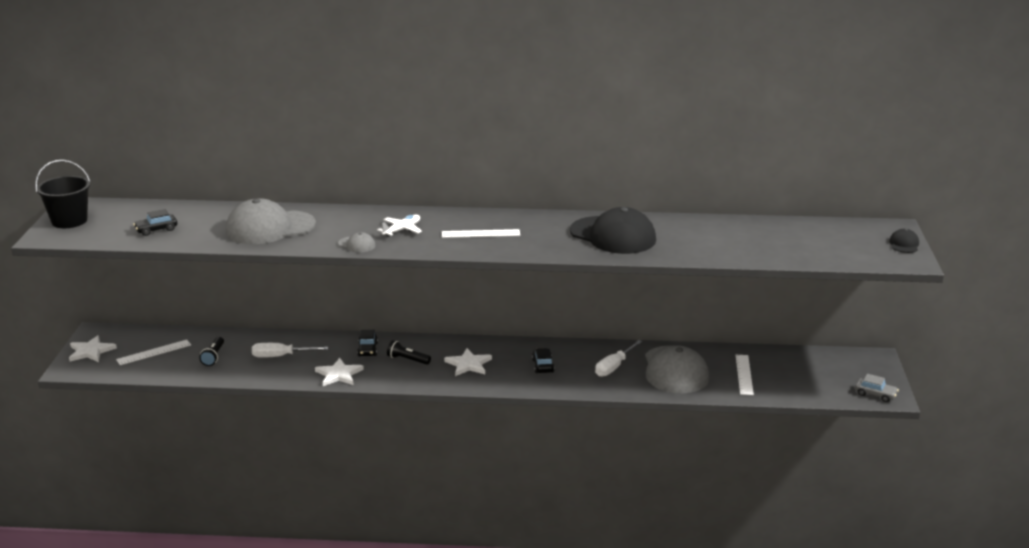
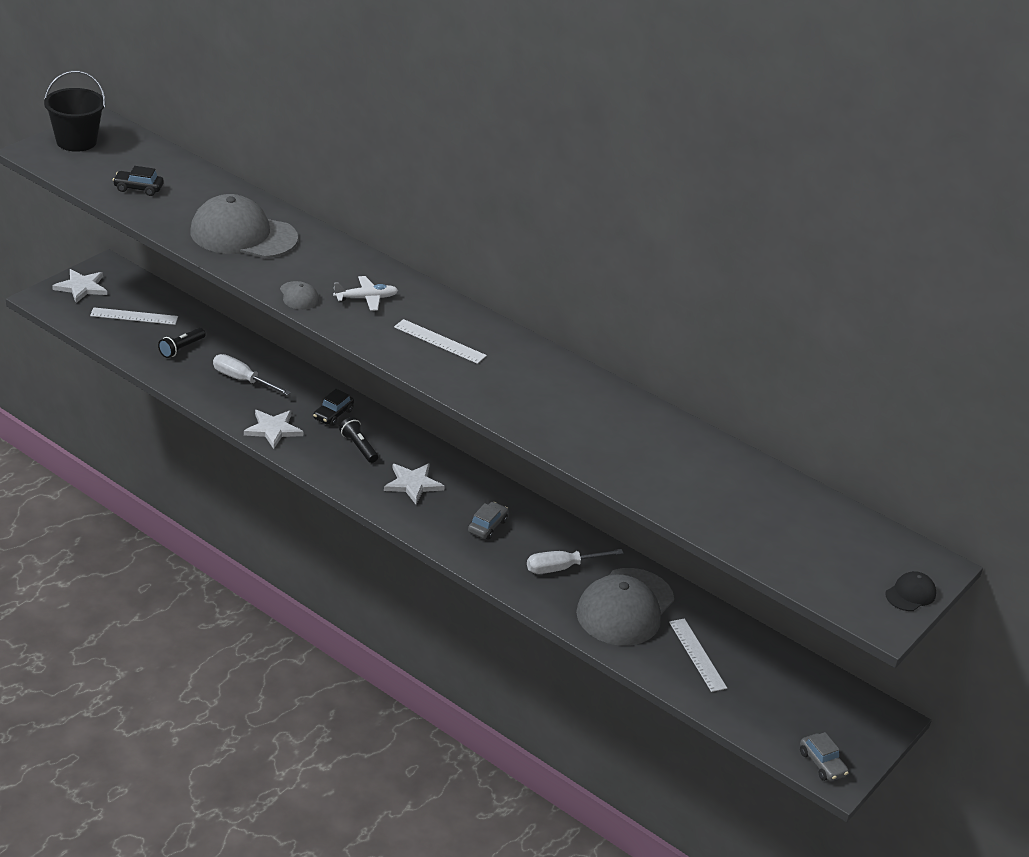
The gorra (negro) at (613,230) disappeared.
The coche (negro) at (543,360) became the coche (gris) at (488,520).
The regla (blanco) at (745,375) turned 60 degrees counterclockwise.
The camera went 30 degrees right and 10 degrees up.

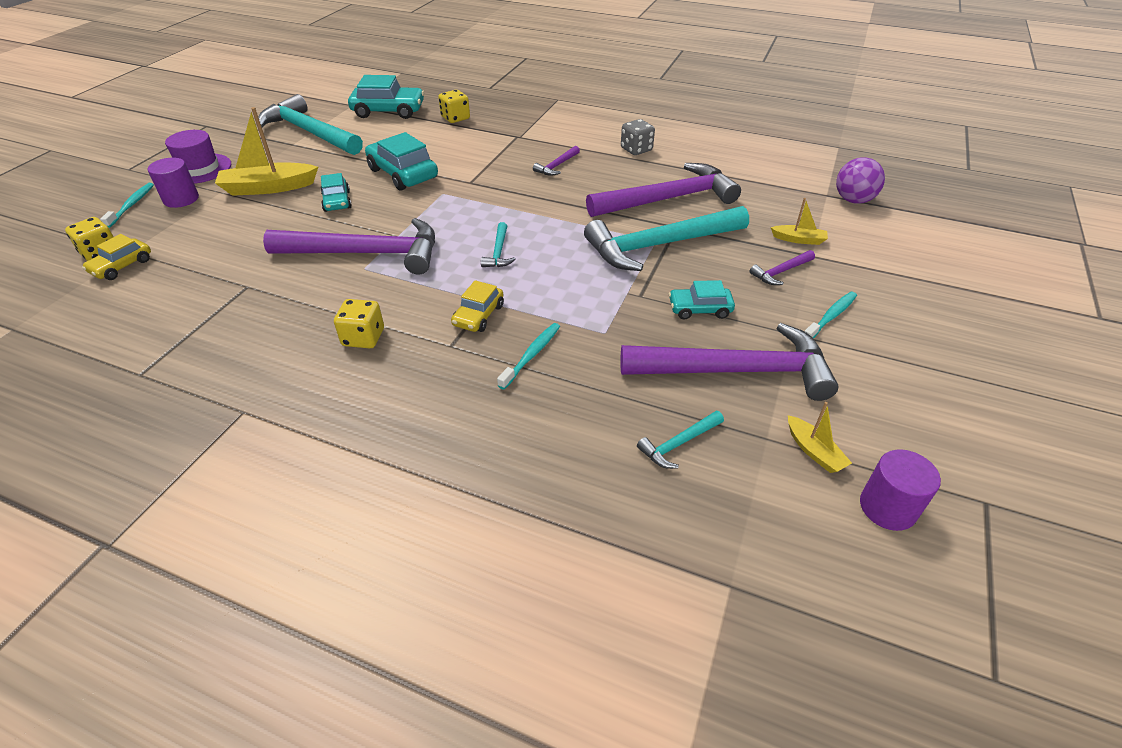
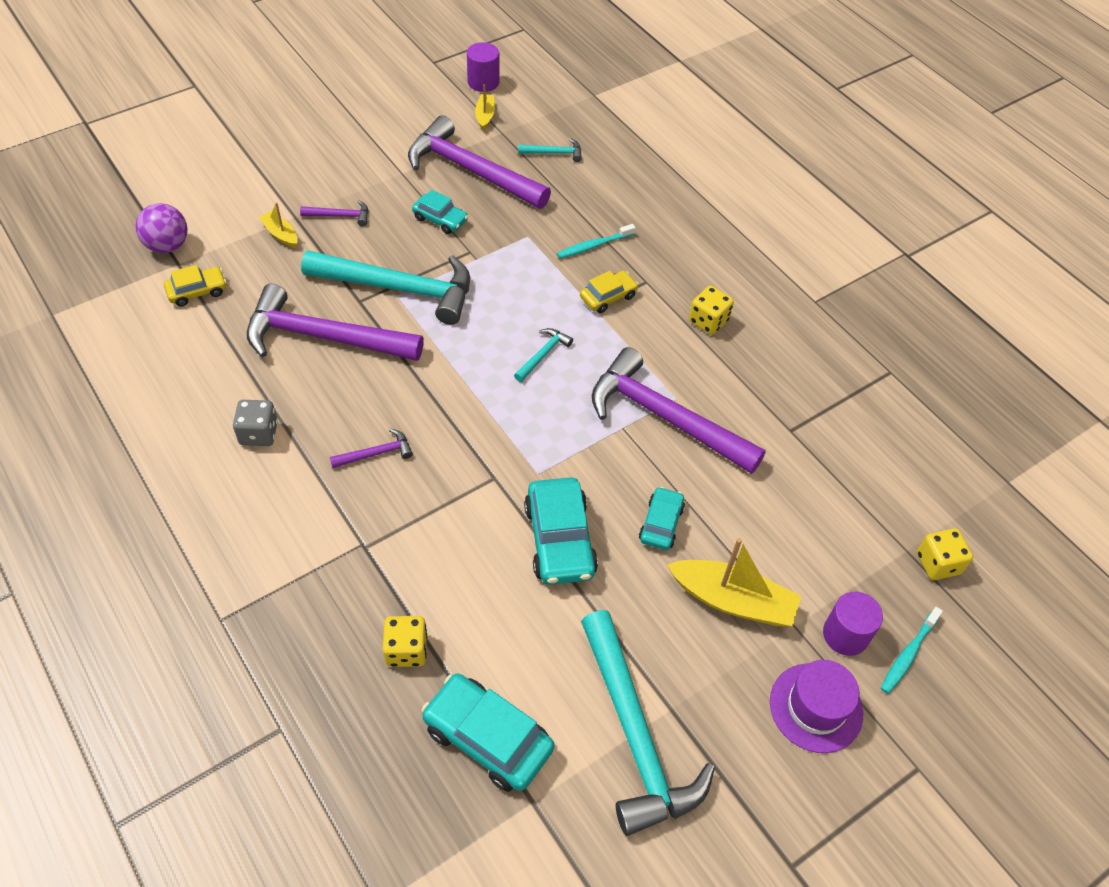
The coche (amarillo) moved from (116,257) to (195,286).
The cepillo de dientes (turquesa) at (830,315) disappeared.
The camera went 150 degrees left and 10 degrees up.

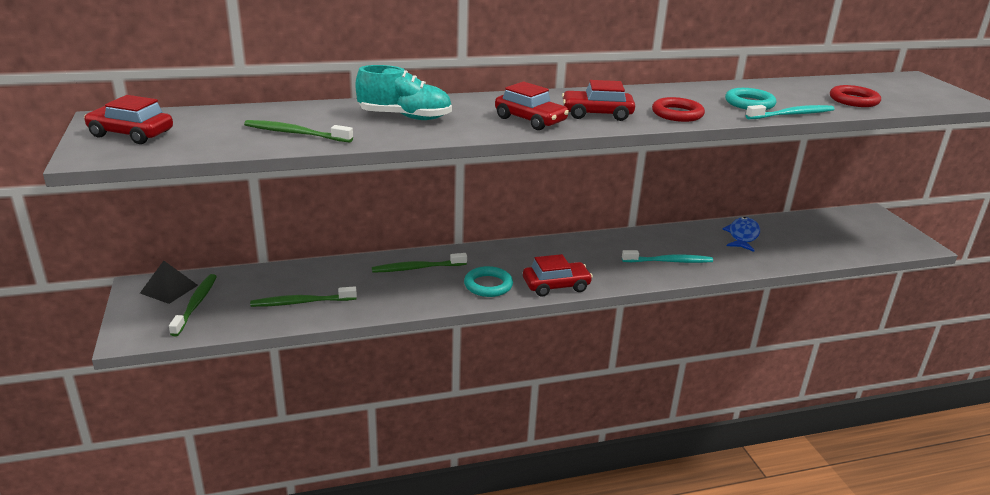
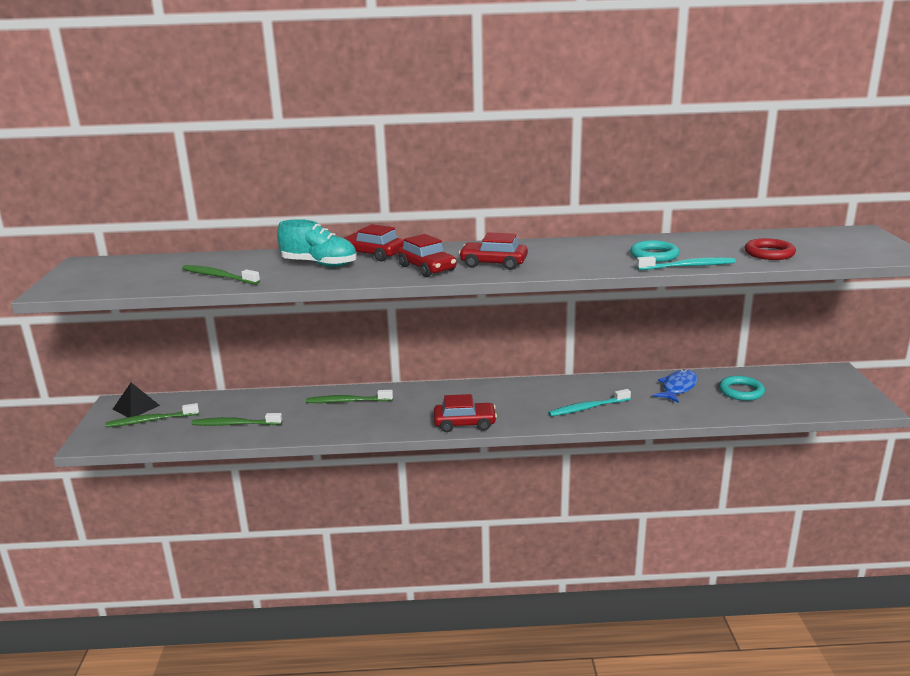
The coche (rojo) moved from (128,119) to (374,242).
The anillo (rojo) at (678,109) disappeared.
The cepillo de dientes (turquesa) at (667,256) turned 150 degrees clockwise.
The anillo (turquesa) moved from (488,281) to (742,388).
The cepillo de dientes (verde) at (193,305) turned 120 degrees counterclockwise.
The camera went 15 degrees right and 5 degrees down.

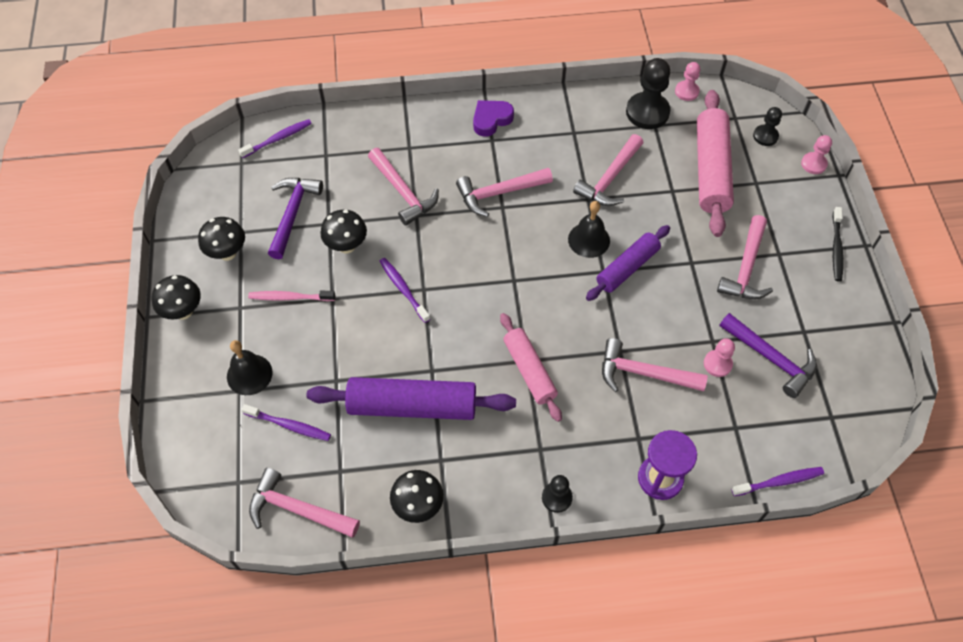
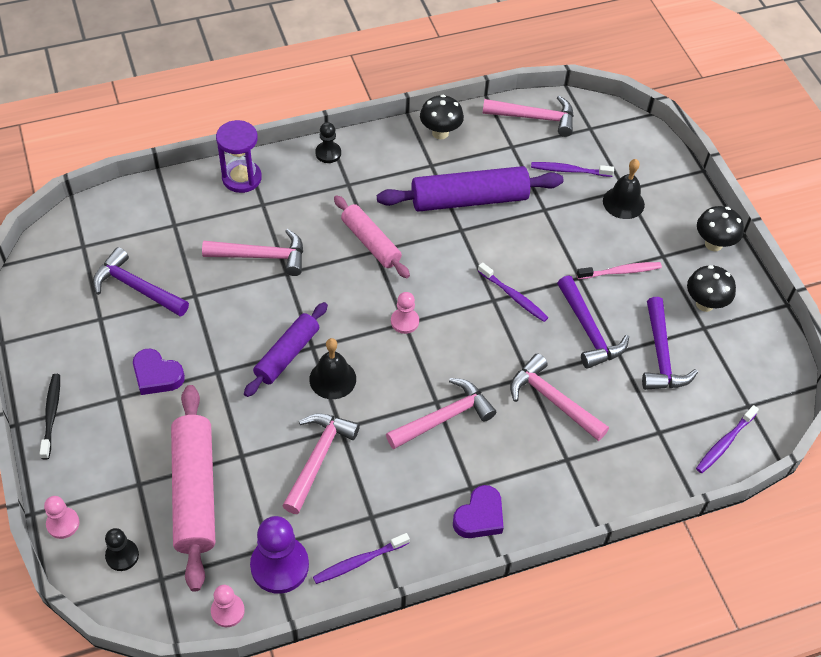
The peón (negro) at (648,93) became the peón (morado) at (279,555).
The seta (negro) at (343,231) was replaced by the martillo (morado) at (593,322).
The martillo (rosa) at (745,257) was replaced by the corazón (morado) at (159,372).
The peón (rosa) moved from (719,357) to (405,313).
The cepillo de dientes (morado) moved from (778,481) to (361,558).
The camera went 165 degrees right and 5 degrees down.

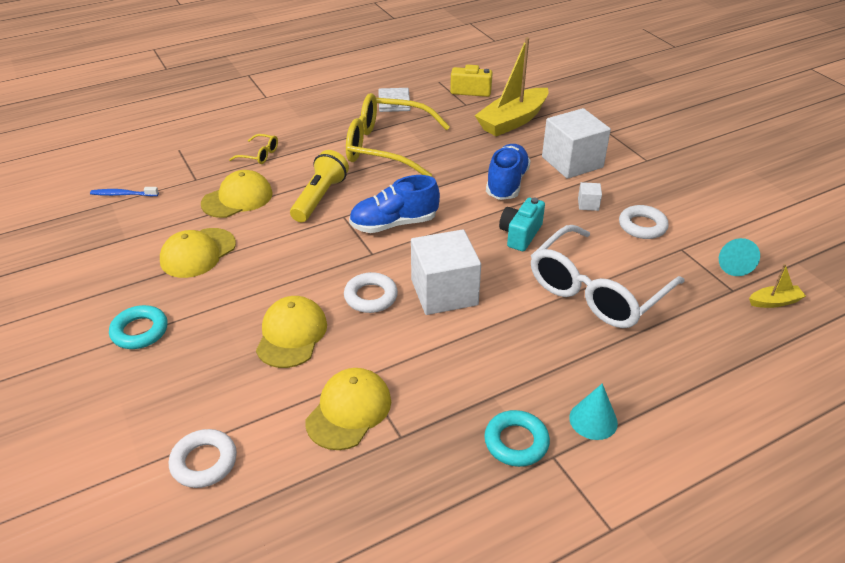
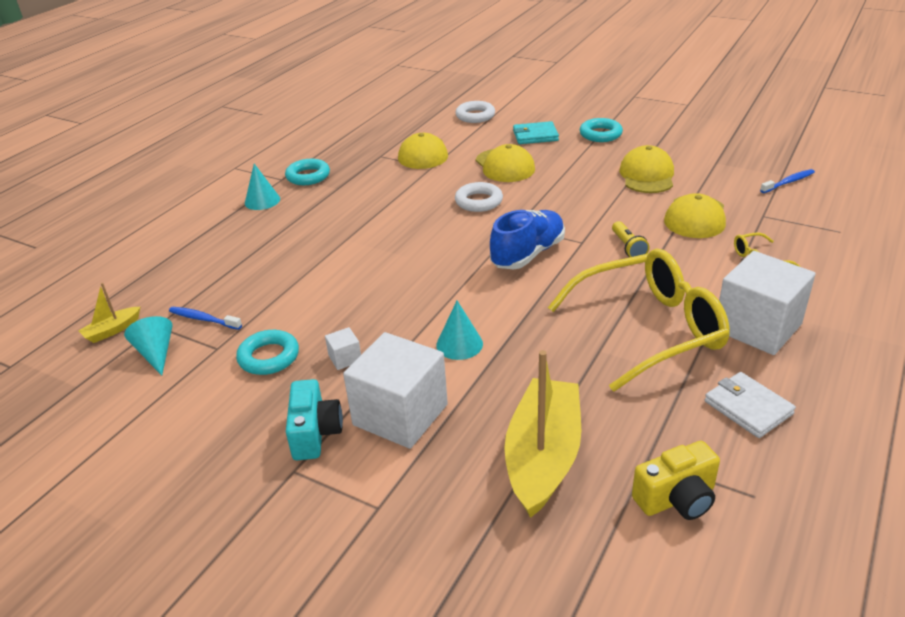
The zapato (azul) at (508,172) was replaced by the cono (turquesa) at (459,330).
The lámpara de mano (amarillo) at (319,186) changed to 0.57 times the size.
The cámara (turquesa) moved from (522,224) to (314,419).
The anillo (blanco) at (644,222) became the anillo (turquesa) at (267,352).
The gafas (blanco) at (607,276) disappeared.
The cubo (blanco) moved from (446,272) to (767,303).
The cartera (turquesa) at (536,132) appeared.
The cepillo de dientes (azul) at (205,318) appeared.
The camera went 150 degrees right and 5 degrees down.

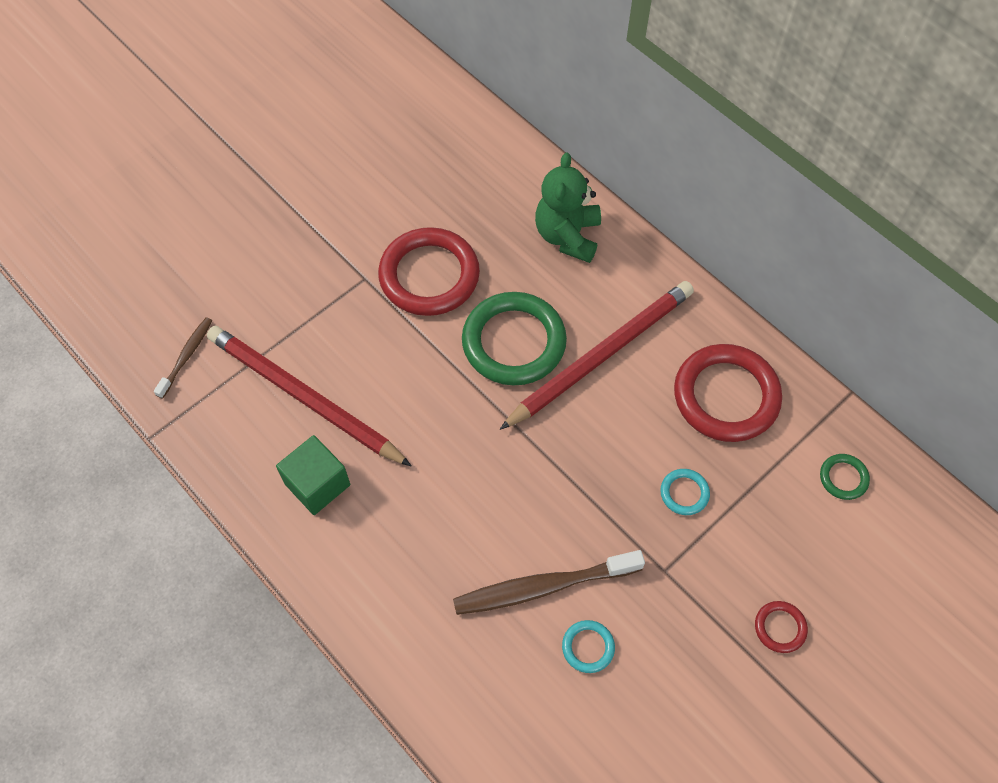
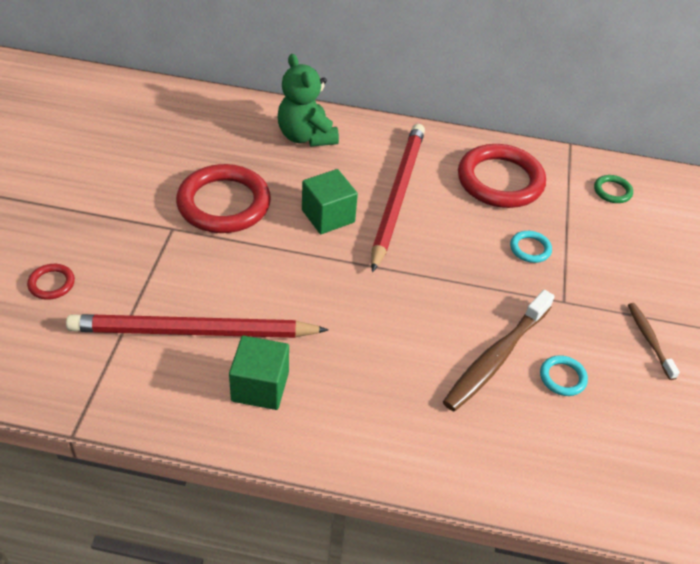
The anillo (verde) at (514,339) was replaced by the cubo (verde) at (330,201).
The cepillo de dientes (marrón) moved from (183,358) to (654,341).
The anillo (rojo) moved from (781,627) to (51,282).
The camera went 40 degrees left and 15 degrees down.

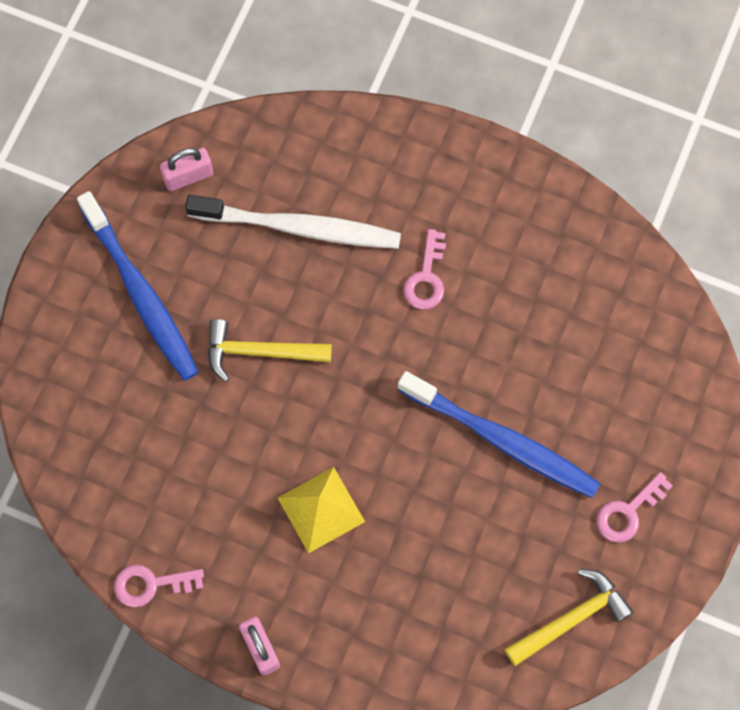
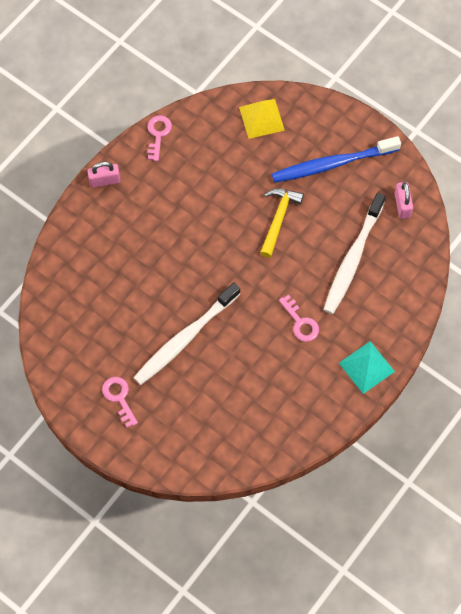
The llave (rosa) at (424,269) turned 150 degrees counterclockwise.
The cepillo de dientes (azul) at (499,434) became the cepillo de dientes (blanco) at (186,334).
The pirámide (amarillo) moved from (321,510) to (262,119).
The martillo (amarillo) at (569,617) disappeared.
The pirámide (turquesa) at (367,367) appeared.
The camera went 105 degrees right and 5 degrees down.

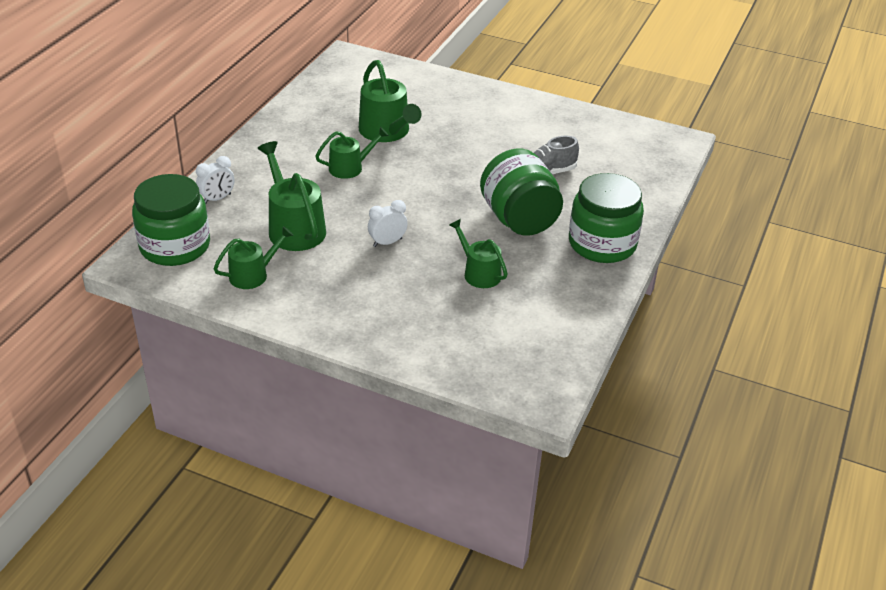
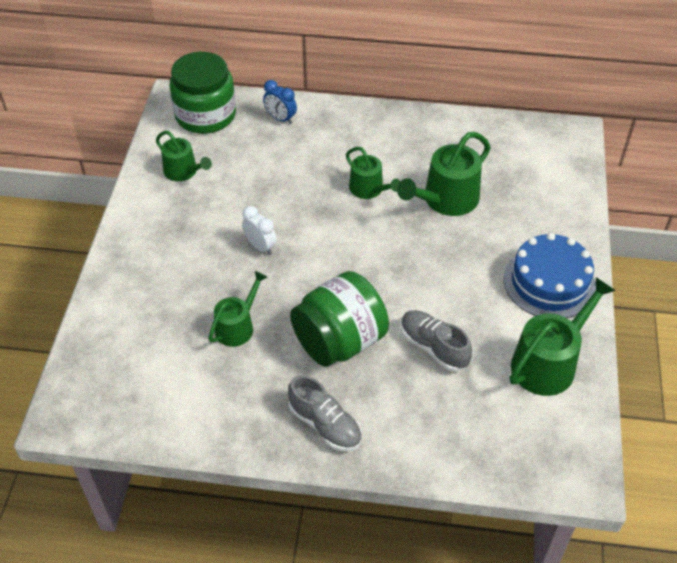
The regadera (verde) moved from (291,196) to (563,336).
The despertador (blanco) at (215,180) became the despertador (azul) at (280,102).
The tarro (verde) at (606,218) was replaced by the zapato (gris) at (325,413).
The tarta (azul) at (550,275) appeared.
The camera went 75 degrees right and 10 degrees up.

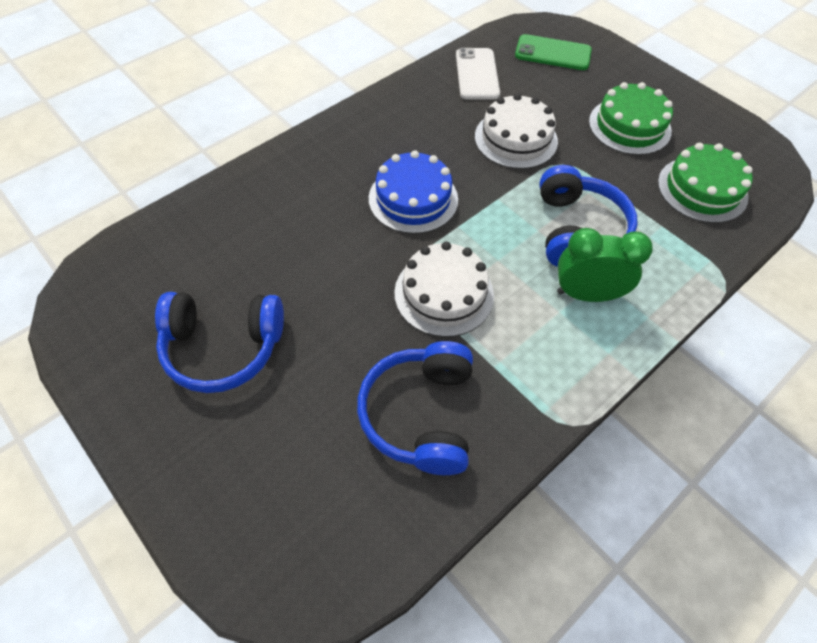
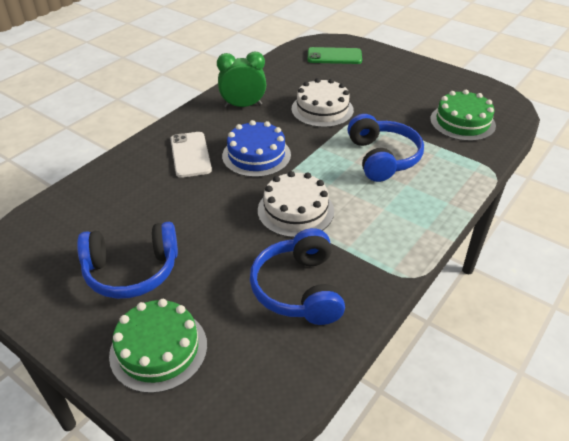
The móvil (blanco) moved from (478,74) to (191,155).
The tarta (verde) moved from (631,118) to (158,346).
The despertador (verde) moved from (605,265) to (241,79).
The camera went 10 degrees left and 15 degrees down.

